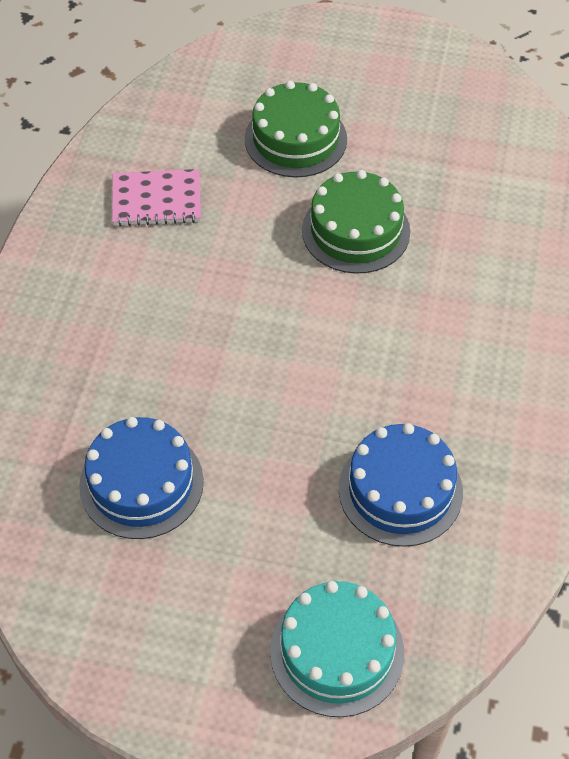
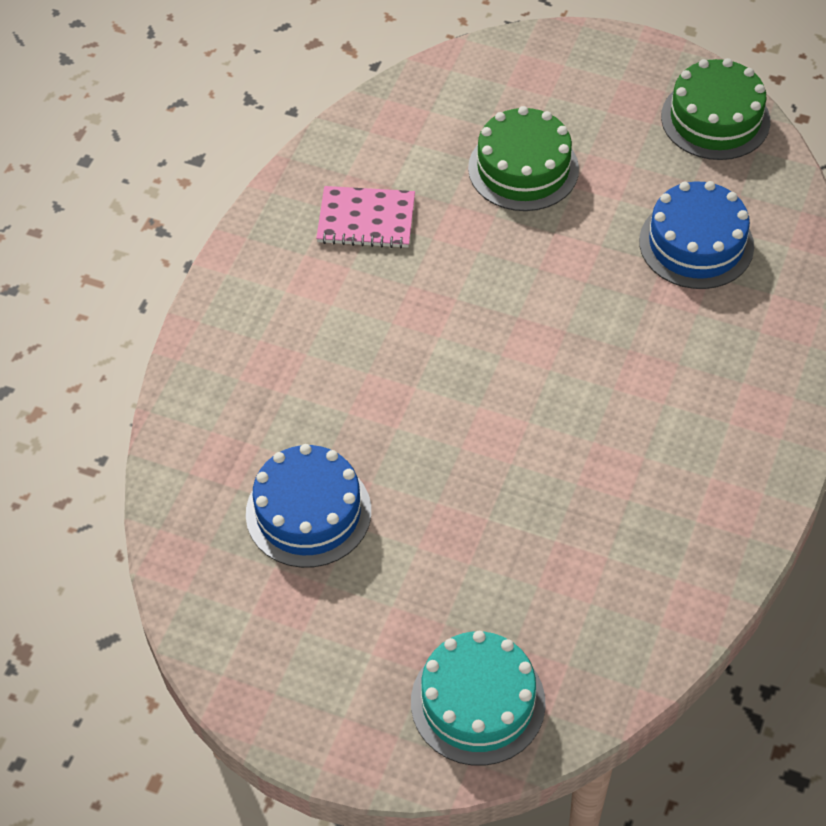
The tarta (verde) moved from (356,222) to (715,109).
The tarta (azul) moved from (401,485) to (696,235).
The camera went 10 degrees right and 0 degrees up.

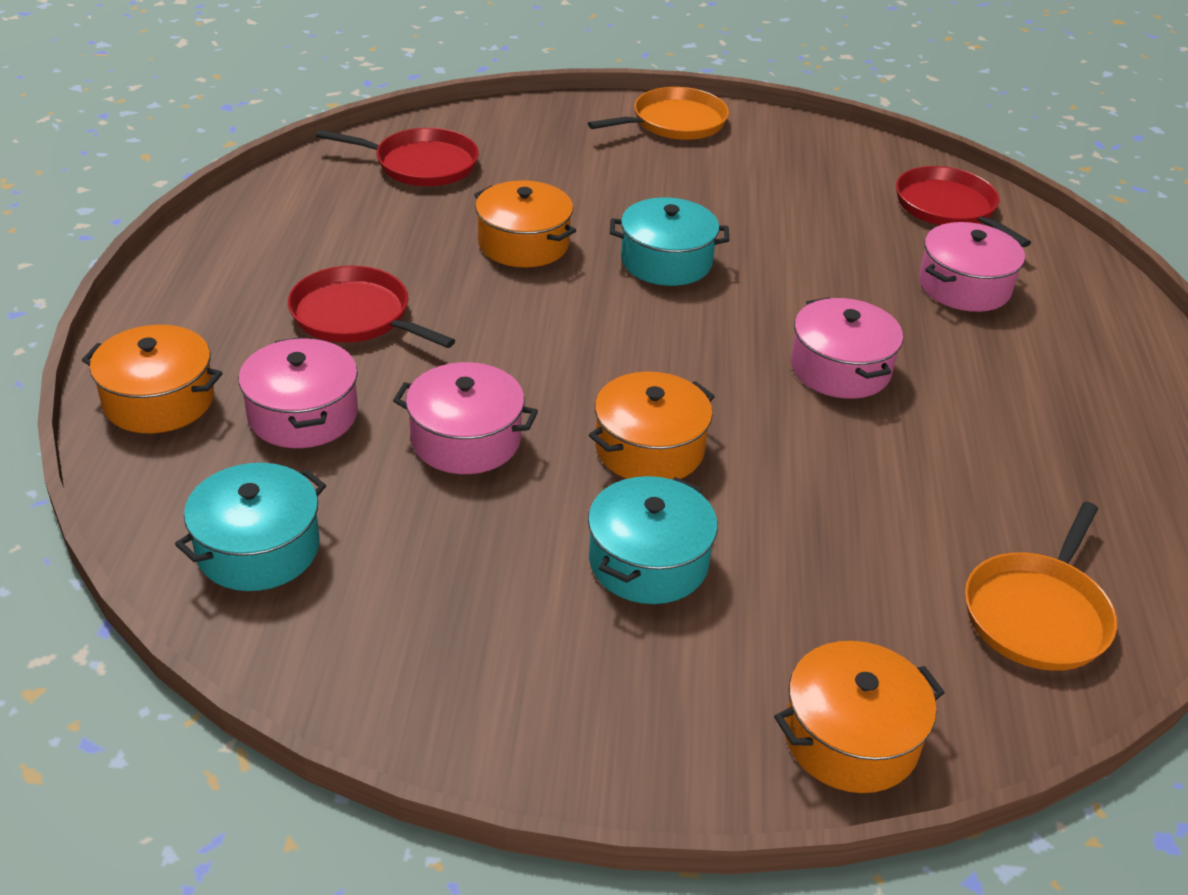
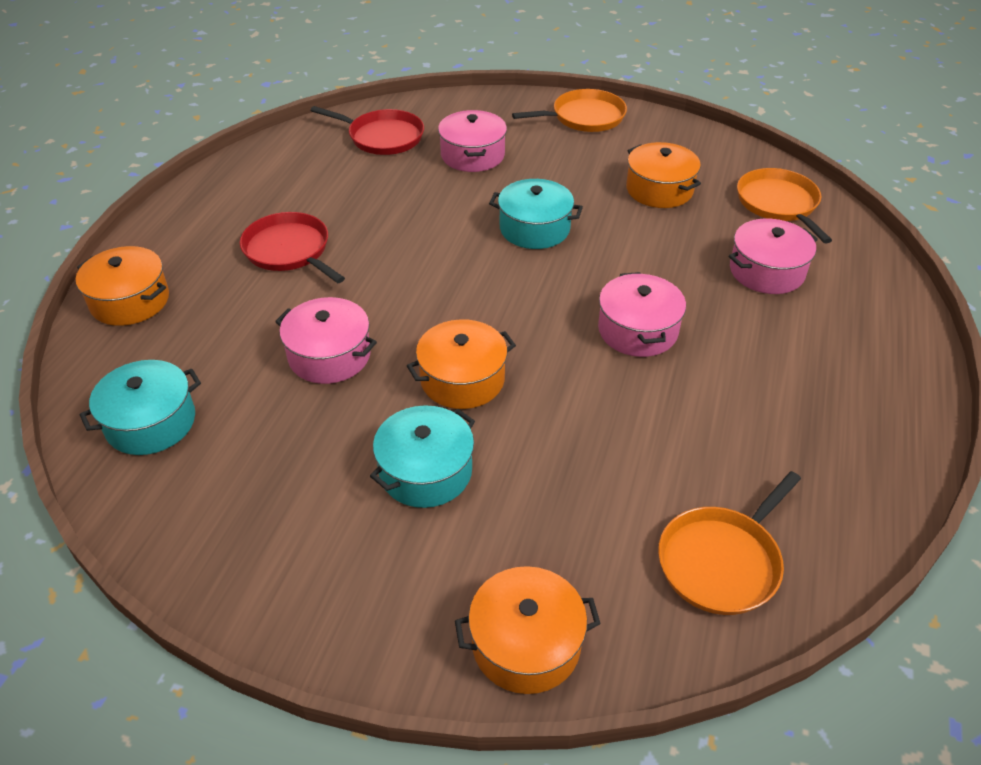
The sartén (rojo) at (963,206) became the sartén (naranja) at (784,205).
The olla (naranja) moved from (525,224) to (663,175).
The olla (rosa) moved from (298,392) to (472,141).
The camera went 15 degrees right and 5 degrees up.

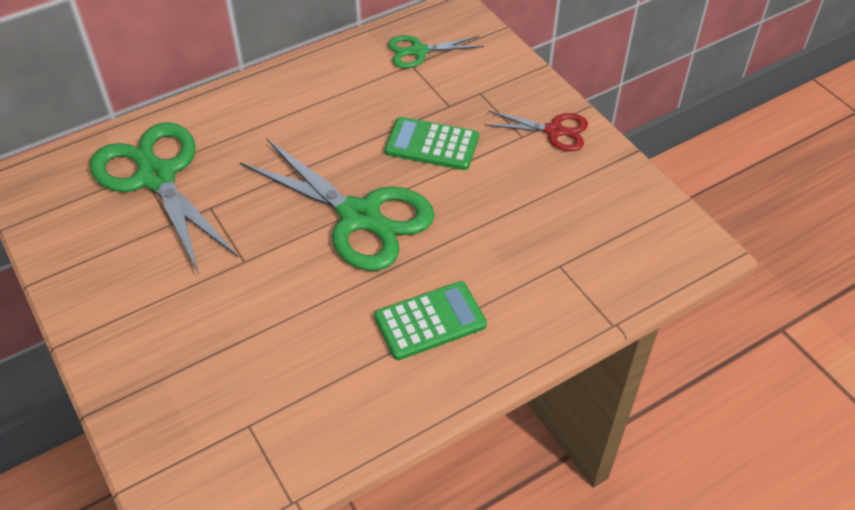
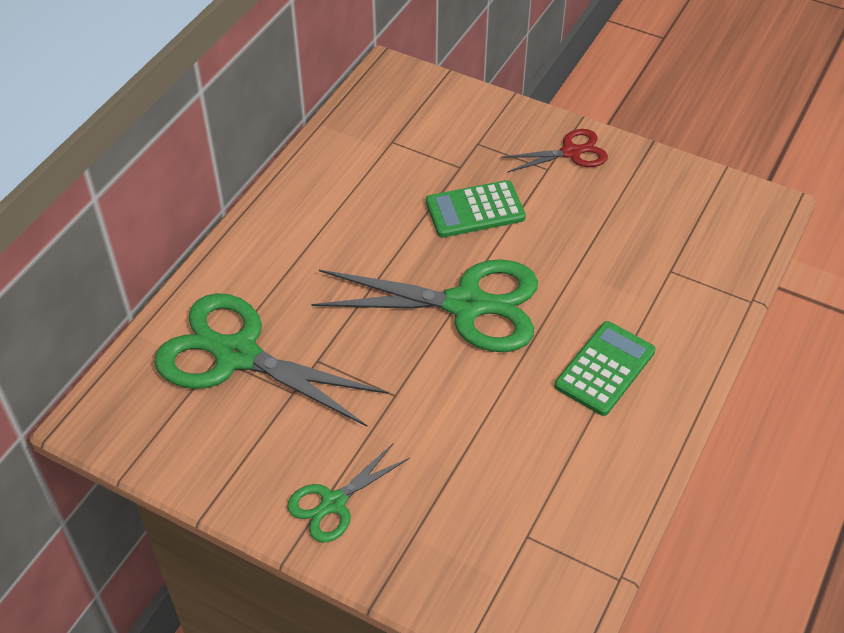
The tijeras (verde) moved from (436,51) to (348,492).
The camera went 30 degrees left and 0 degrees up.

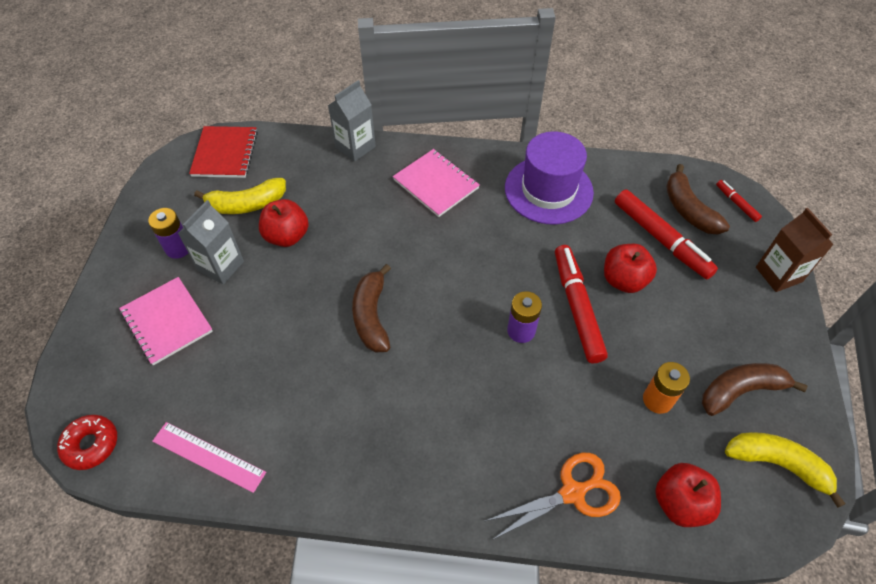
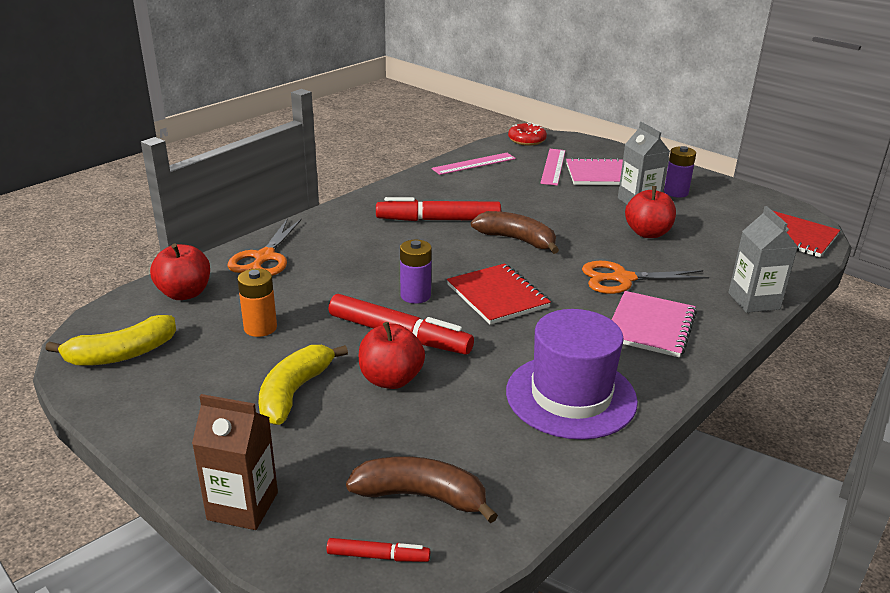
The cuaderno (rosa) at (436,183) turned 60 degrees counterclockwise.
The plátano (amarillo) moved from (240,196) to (303,385).
The rotulador (rojo) moved from (666,234) to (438,209).
The plátano (marrón) at (755,389) disappeared.
The regla (rosa) at (552,167) appeared.
The tijeras (naranja) at (645,277) appeared.
The cuaderno (rojo) at (499,294) appeared.
The camera went 125 degrees right and 25 degrees down.

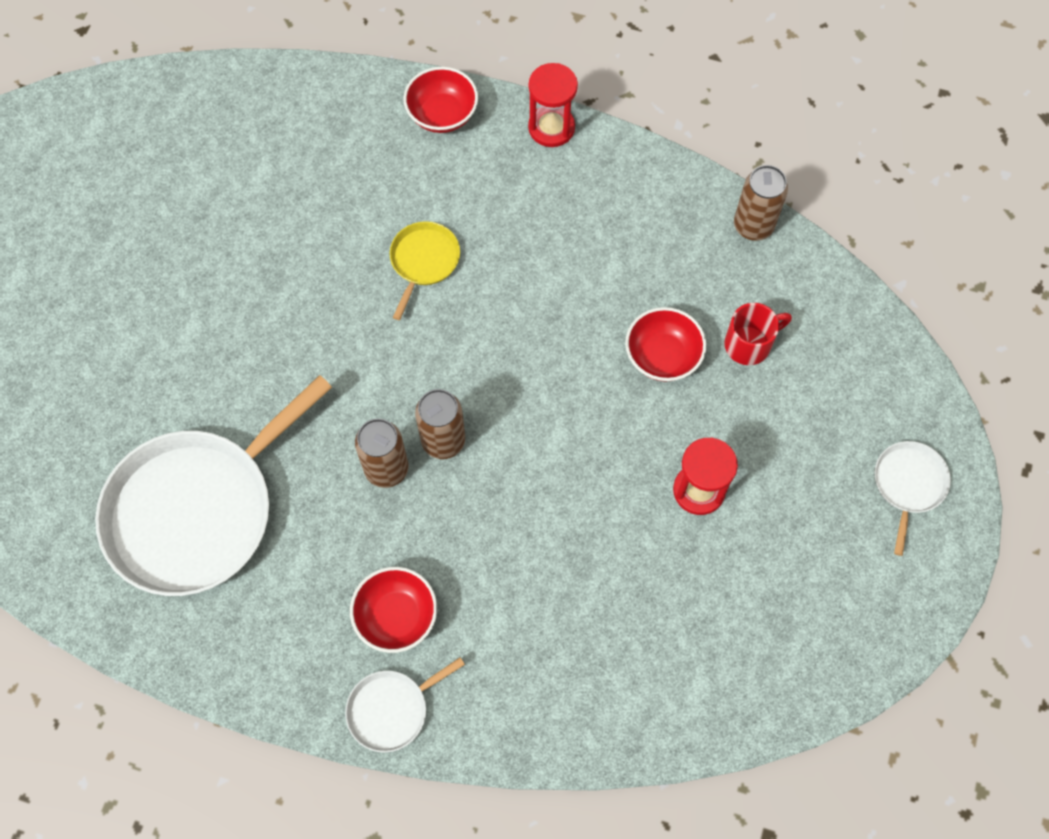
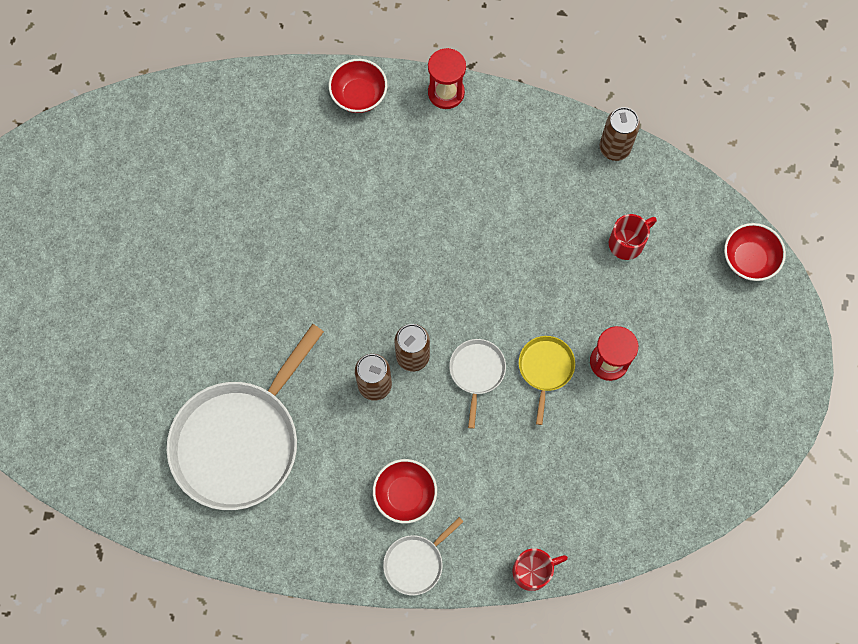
The sartén (amarillo) moved from (425,270) to (547,380).
The cuenco (rojo) moved from (665,344) to (755,252).
The sartén (blanco) moved from (913,498) to (477,384).
The taza (rojo) at (540,569) appeared.
The camera went 10 degrees left and 5 degrees up.

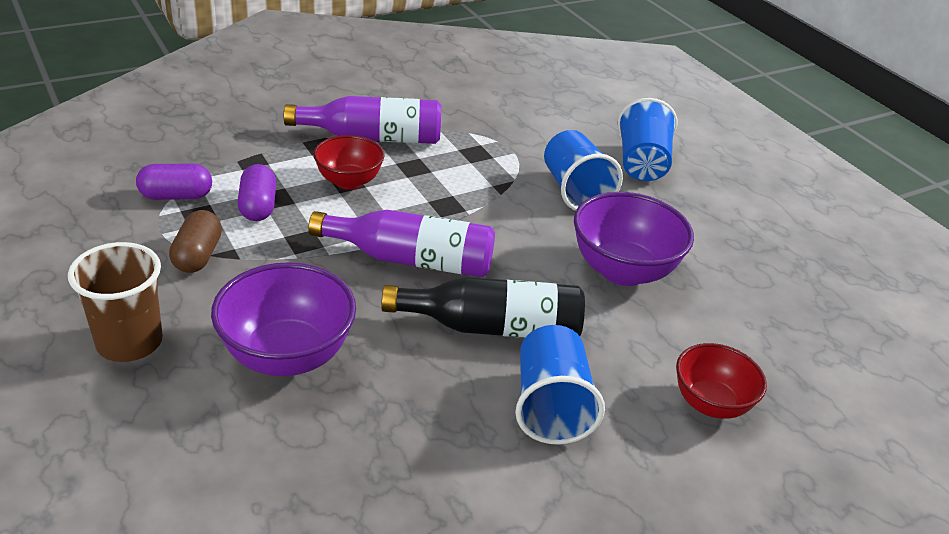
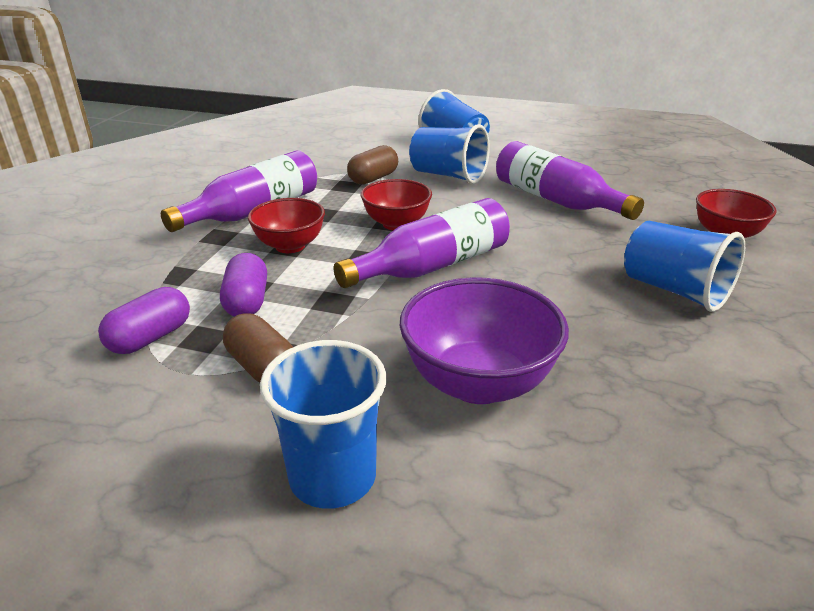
The cápsula (morado) at (256,192) turned 45 degrees clockwise.
The cuenco (morado) at (634,239) was replaced by the botella (morado) at (570,180).
The vaso (marrón) at (115,302) became the vaso (azul) at (323,424).
The botella (negro) at (483,307) disappeared.
The cápsula (marrón) at (372,165) appeared.
The cuenco (rojo) at (396,204) appeared.
The camera went 40 degrees left and 5 degrees down.

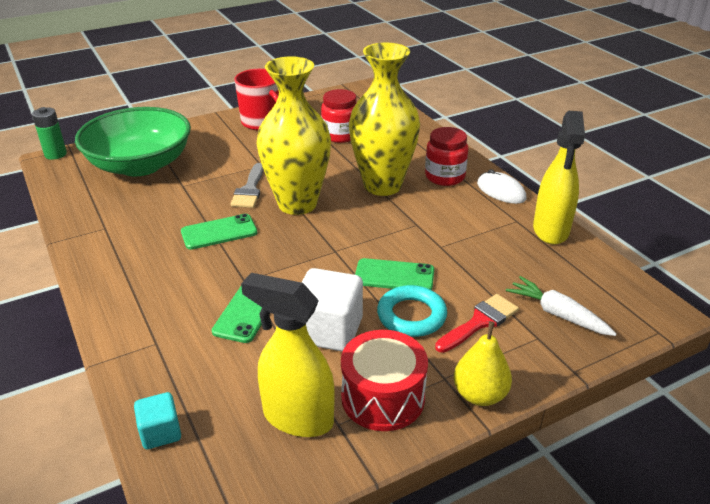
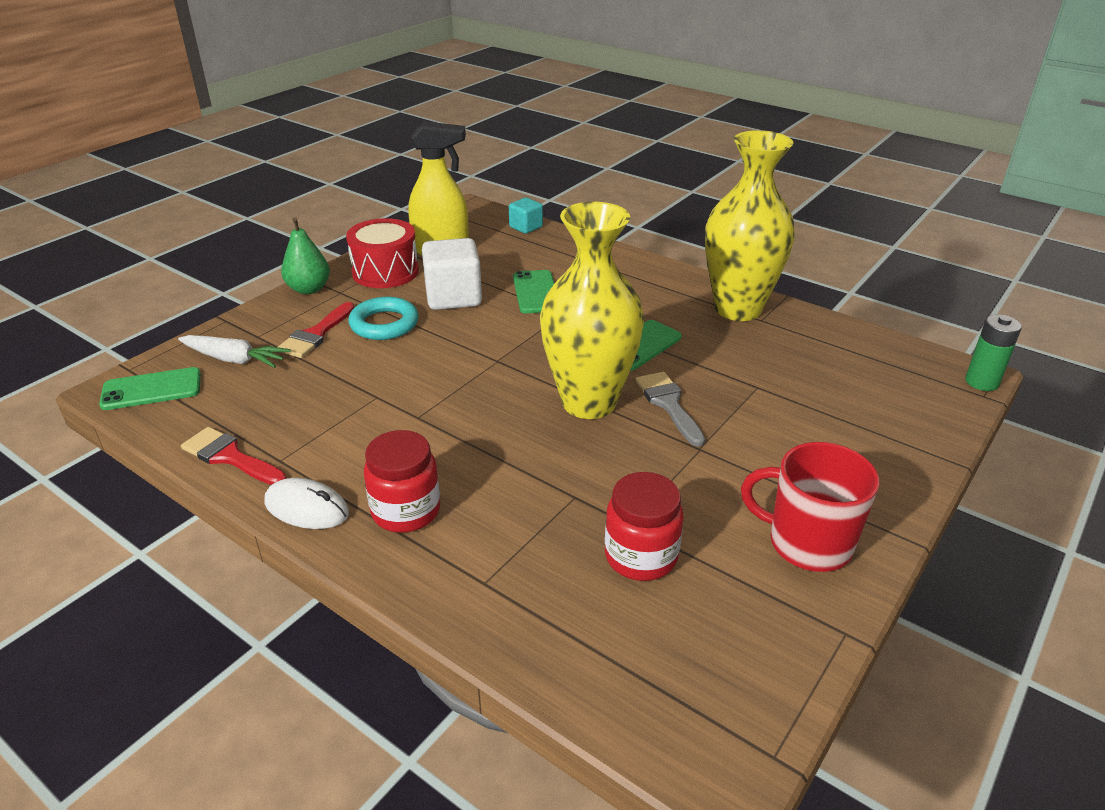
The florero (amarillo) moved from (384,119) to (750,225).
The cuenco (verde) at (133,141) disappeared.
The pulverizador (amarillo) at (559,178) was replaced by the pincel (rojo) at (234,456).
The móvil (verde) moved from (394,274) to (150,388).
The pera (amarillo) at (483,363) became the pera (verde) at (305,255).
The camera went 155 degrees right and 0 degrees up.

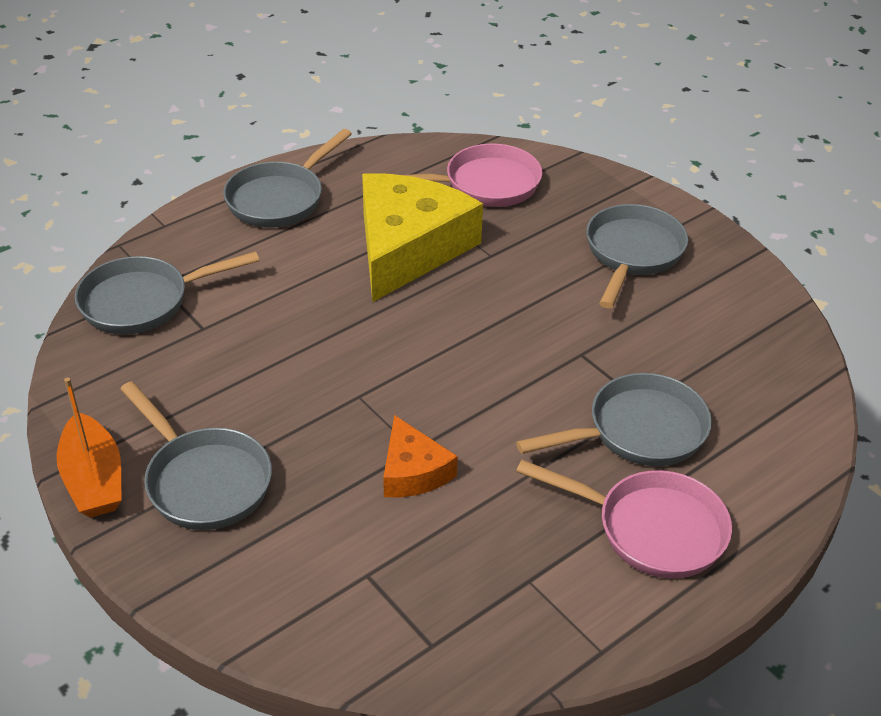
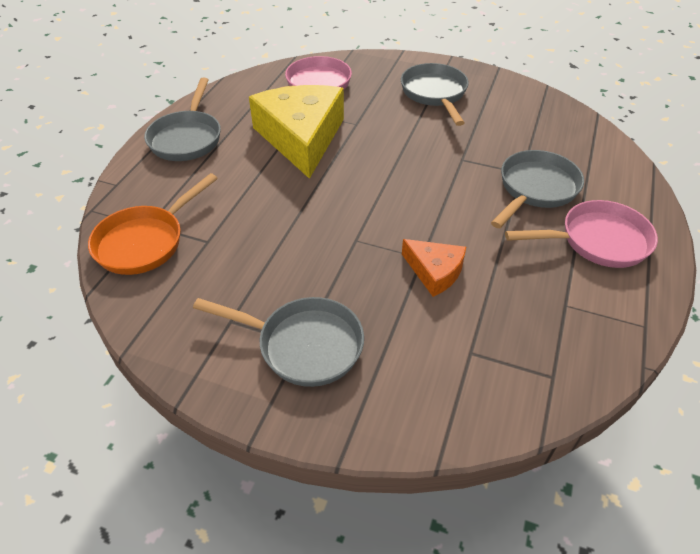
The sartén (gris) at (167,293) became the sartén (naranja) at (153,224).
The barco (naranja) at (89,447) disappeared.
The camera went 30 degrees left and 5 degrees up.

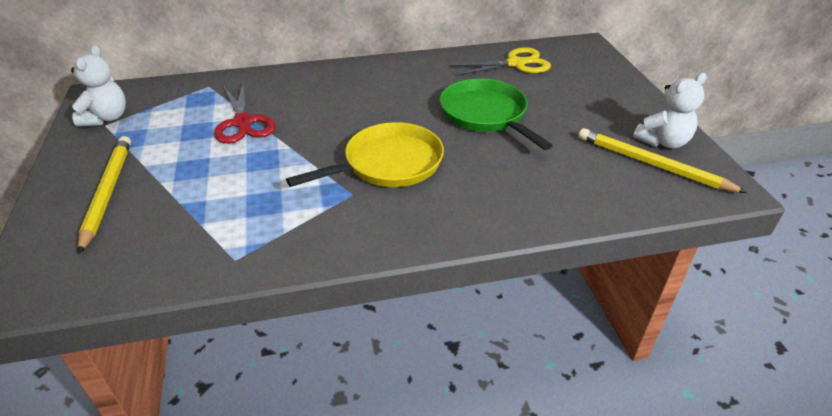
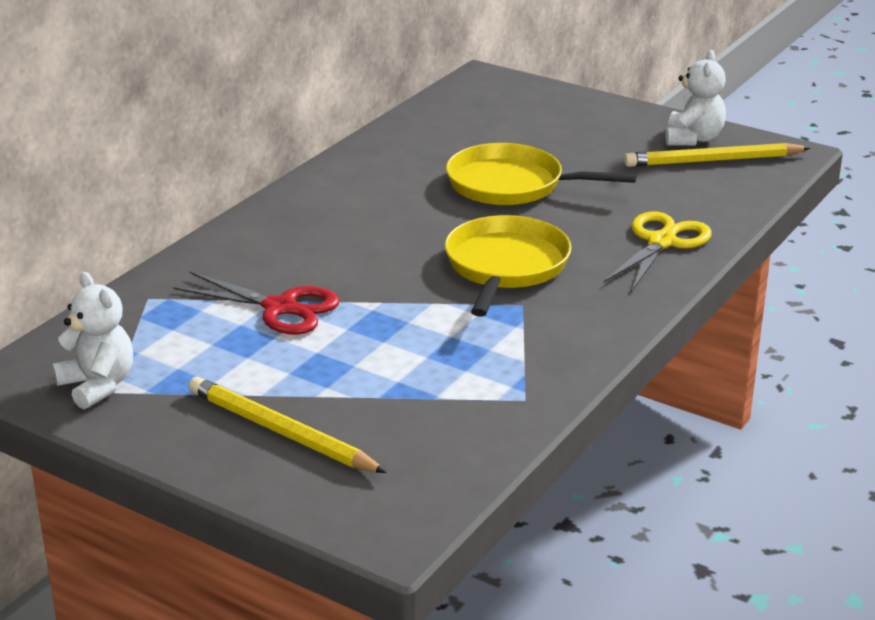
The tijeras (amarillo) moved from (500,61) to (657,252).
The sartén (verde) at (496,114) became the sartén (amarillo) at (541,174).
The camera went 45 degrees left and 10 degrees down.

